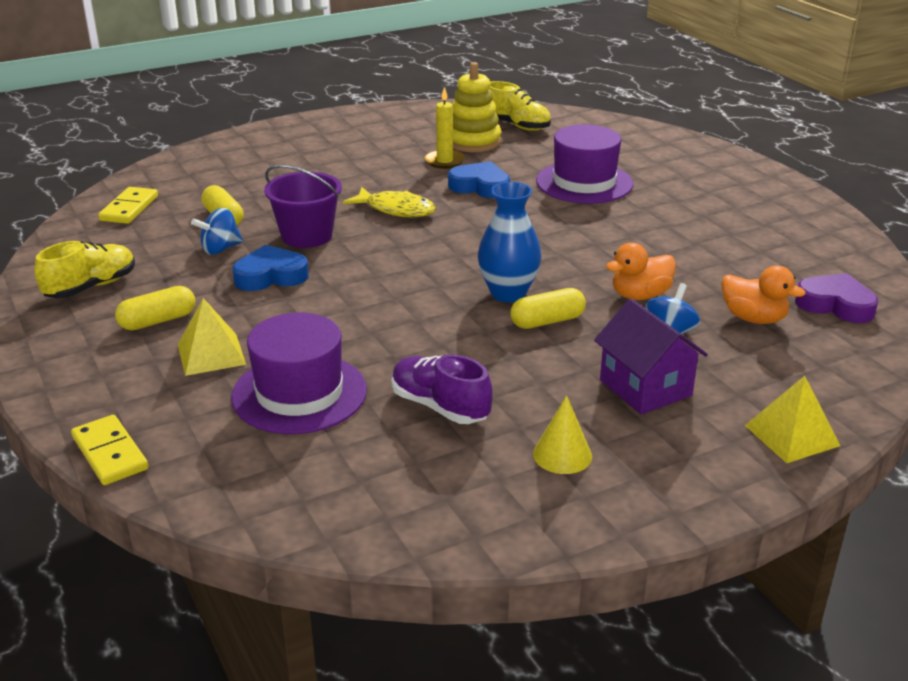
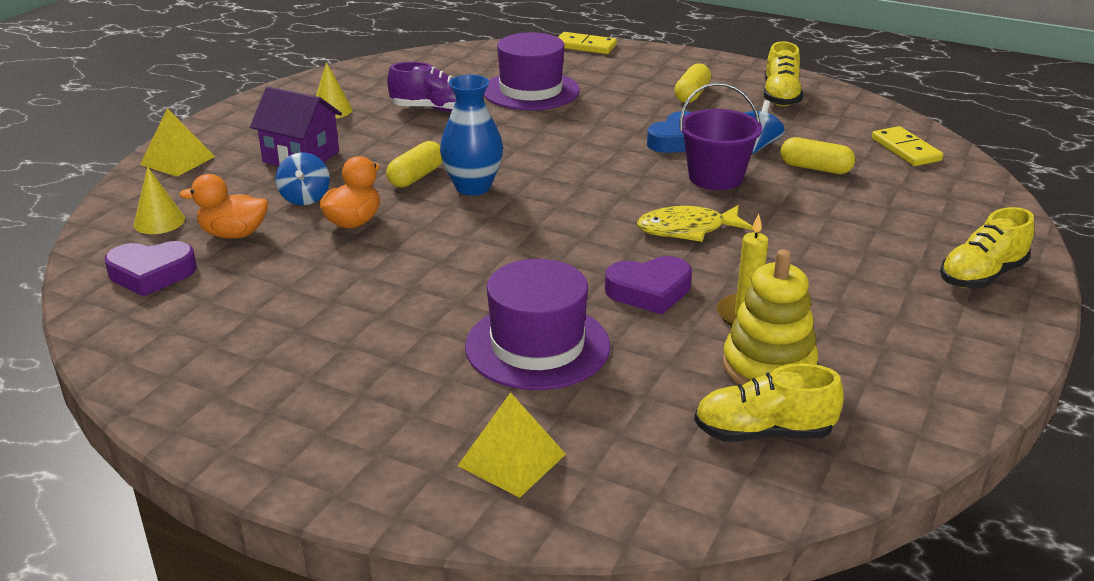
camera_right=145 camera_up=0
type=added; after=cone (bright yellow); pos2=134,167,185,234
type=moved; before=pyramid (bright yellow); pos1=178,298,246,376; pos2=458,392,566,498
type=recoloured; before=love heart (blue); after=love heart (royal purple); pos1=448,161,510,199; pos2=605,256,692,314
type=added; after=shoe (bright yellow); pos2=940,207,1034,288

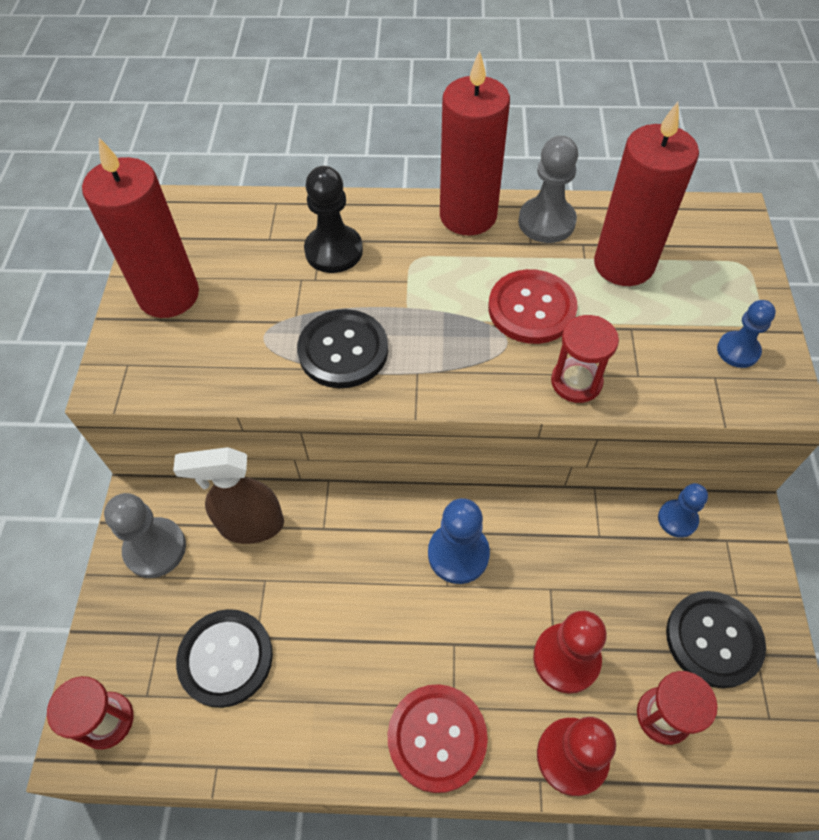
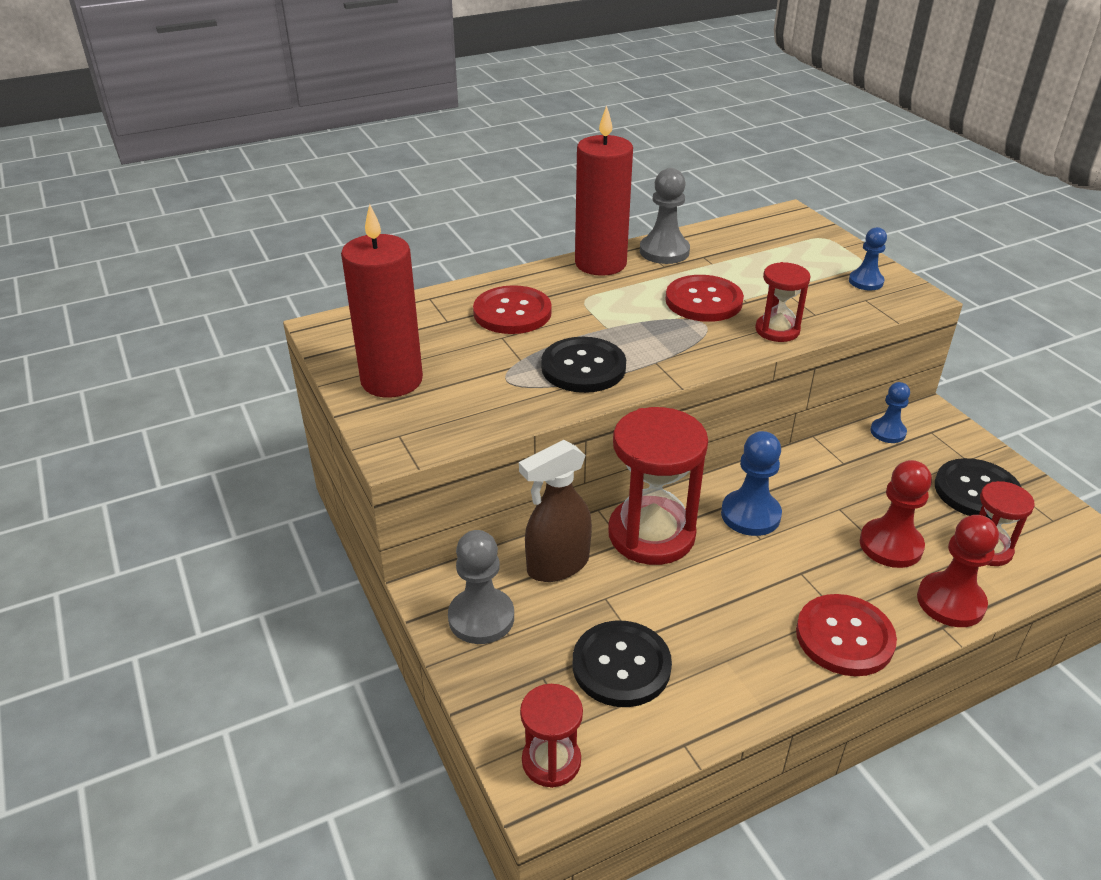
camera_right=-30 camera_up=-20
type=replaced; before=pawn (black); after=shirt button (crimson); pos1=304,166,363,273; pos2=473,285,552,334
type=added; after=sandglass (crimson); pos2=608,407,708,565
type=removed; before=wax candle (crimson); pos1=594,102,699,286

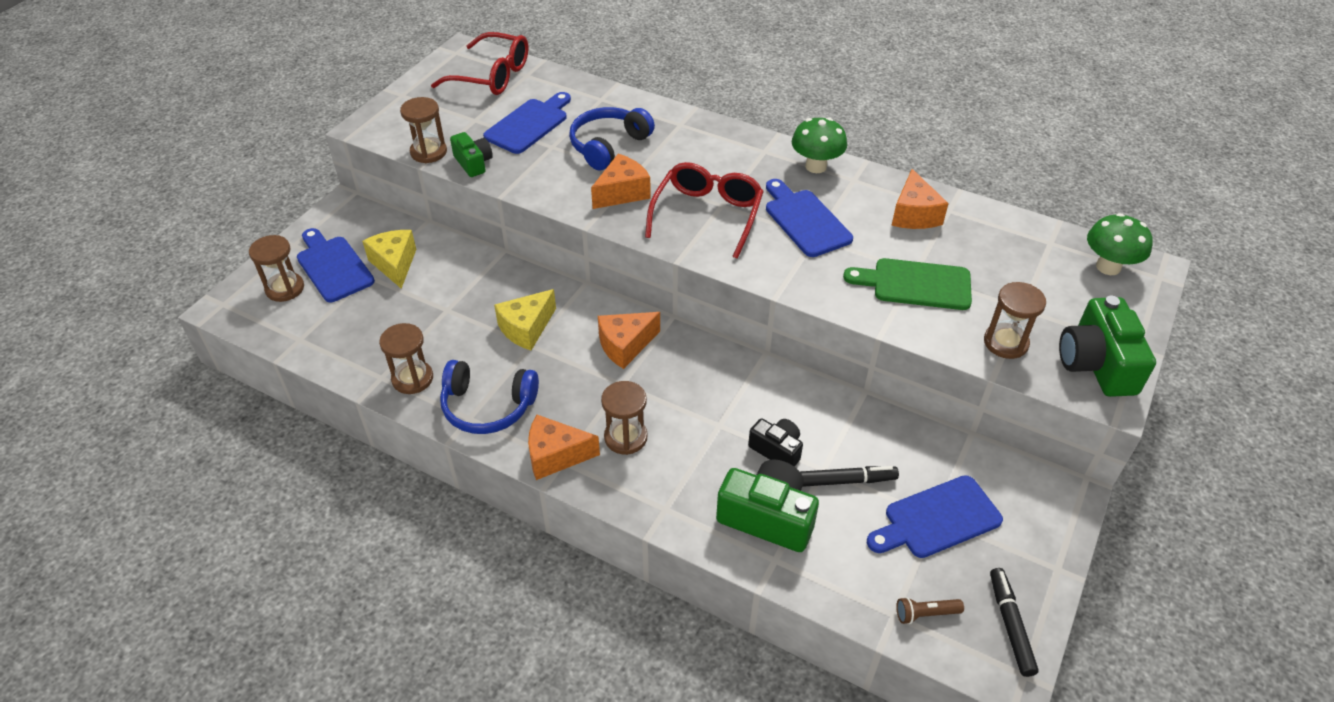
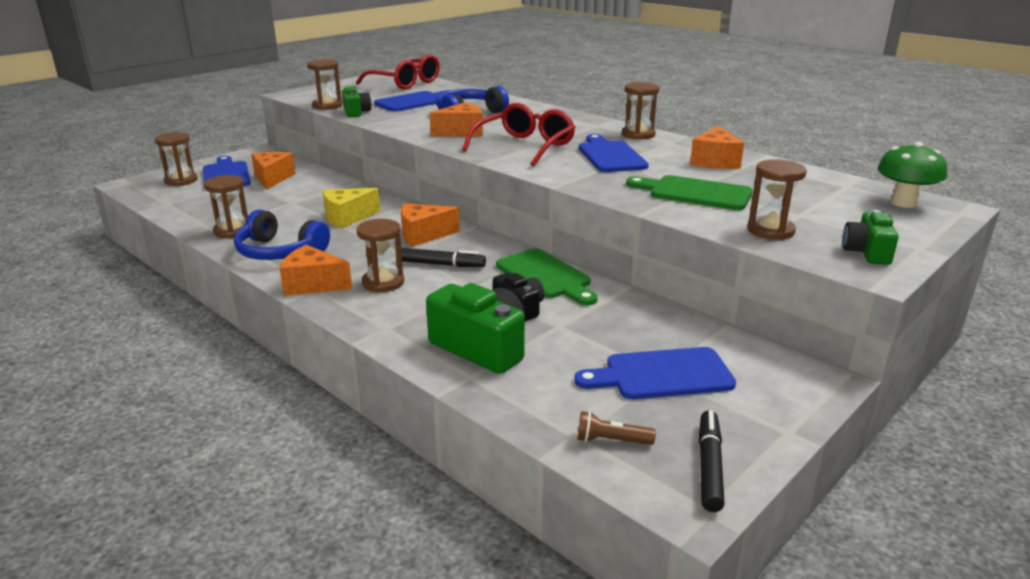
camera_right=15 camera_up=-20
type=recoloured; before=cheese wedge (bright yellow); after=cheese wedge (bright orange); pos1=362,230,416,289; pos2=251,152,296,189
type=moved; before=marker pen (black); pos1=800,466,899,487; pos2=401,248,486,267
type=added; after=cutting board (emerald); pos2=496,248,597,305
type=replaced; before=toadstool (emerald); after=sandglass (russet); pos1=792,117,847,173; pos2=622,82,659,140
type=resized; before=compact camera (emerald); pos1=1059,296,1156,397; pos2=842,210,899,265; scale=0.59

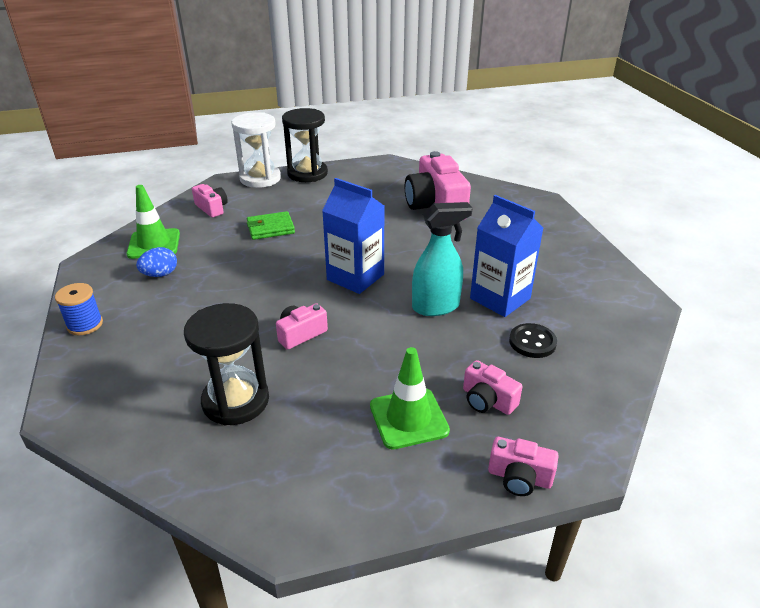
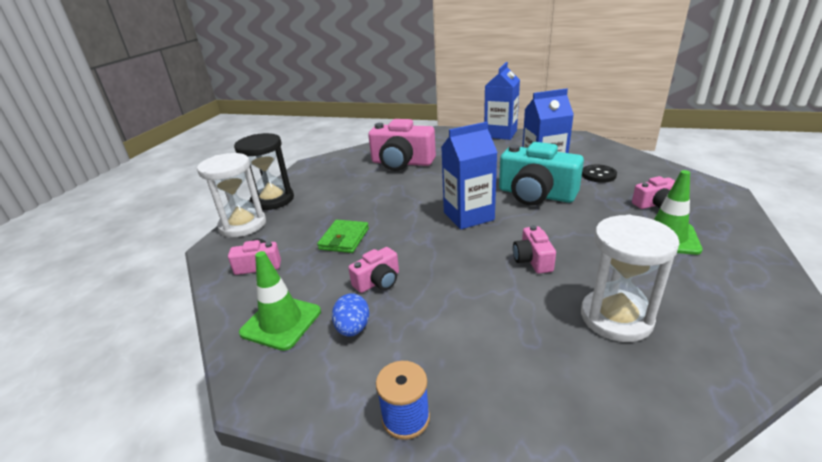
camera_right=-55 camera_up=-5
type=moved; before=compact camera (pink); pos1=488,437,559,496; pos2=348,247,399,293
type=added; after=milk carton (blue); pos2=484,62,520,140
type=replaced; before=sprayer (turquoise); after=compact camera (turquoise); pos1=412,202,472,316; pos2=499,142,584,206
type=recoloured; before=sandglass (black); after=sandglass (snow-white); pos1=184,303,269,425; pos2=581,215,680,342

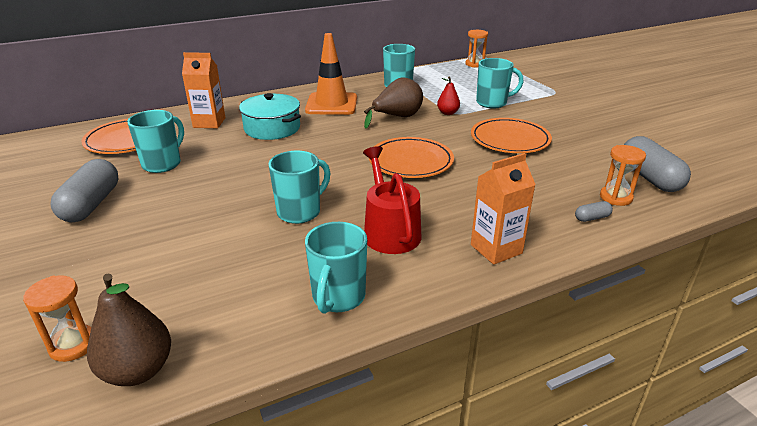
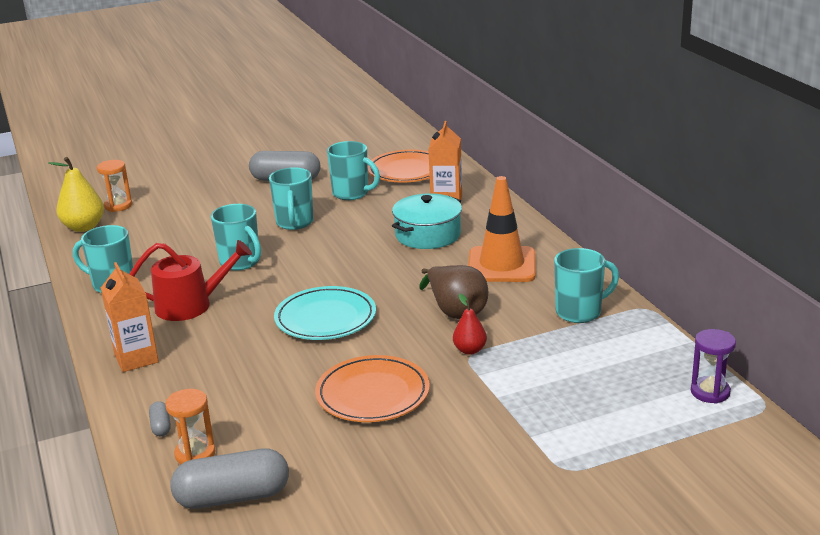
camera_right=95 camera_up=-5
type=recoloured; before=pear (russet); after=pear (bright yellow); pos1=87,274,171,386; pos2=49,157,104,232
type=moved; before=tea mug (turquoise); pos1=476,58,524,109; pos2=269,167,314,230
type=recoloured; before=flat dish (bright orange); after=flat dish (turquoise); pos1=369,137,454,178; pos2=274,286,376,340
type=recoloured; before=sandglass (bright orange); after=sandglass (royal purple); pos1=465,30,488,68; pos2=691,329,736,404

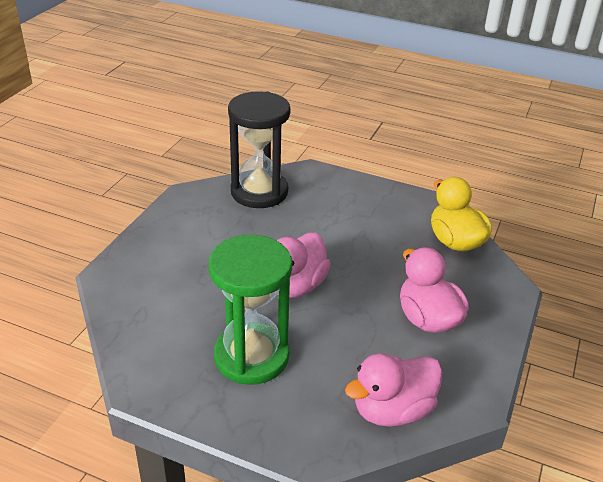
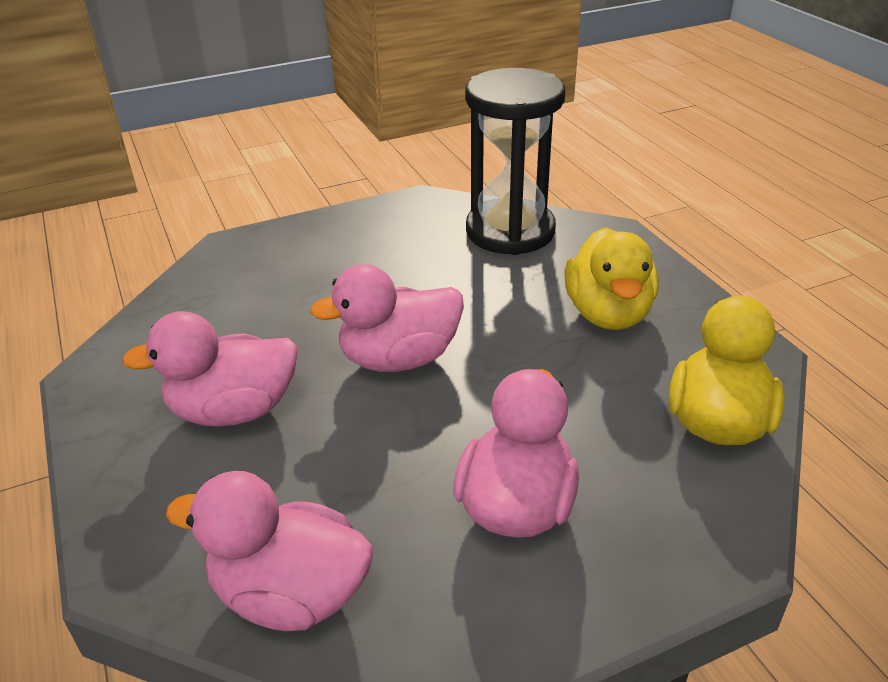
camera_right=45 camera_up=0
type=replaced; before=sandglass (emerald); after=duck (pink); pos1=209,235,292,385; pos2=122,311,298,427
type=added; after=duck (bright yellow); pos2=564,228,659,330

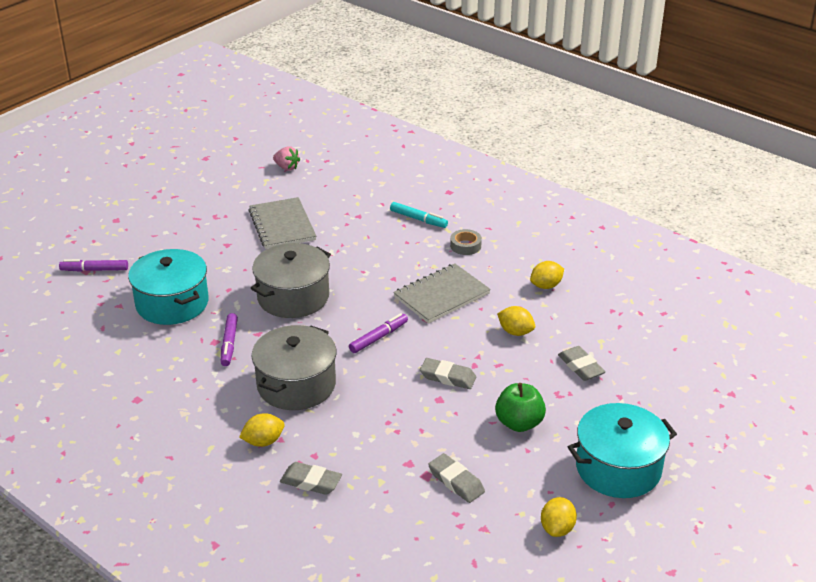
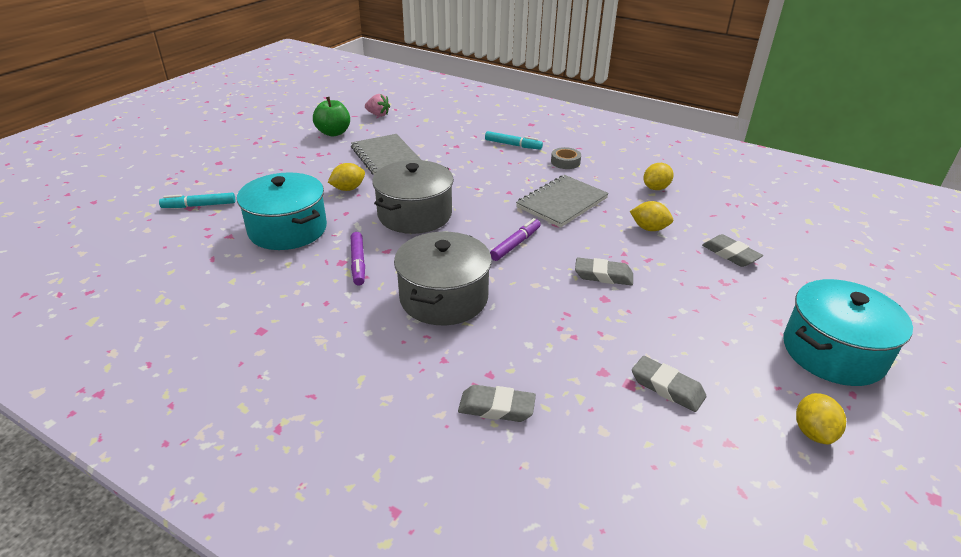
camera_right=-10 camera_up=0
type=recoloured; before=marker pen (royal purple); after=marker pen (turquoise); pos1=59,259,128,272; pos2=159,193,235,208
type=moved; before=apple fruit (emerald); pos1=495,383,546,432; pos2=313,97,350,136
type=moved; before=lemon (bright yellow); pos1=239,413,285,447; pos2=328,163,365,191

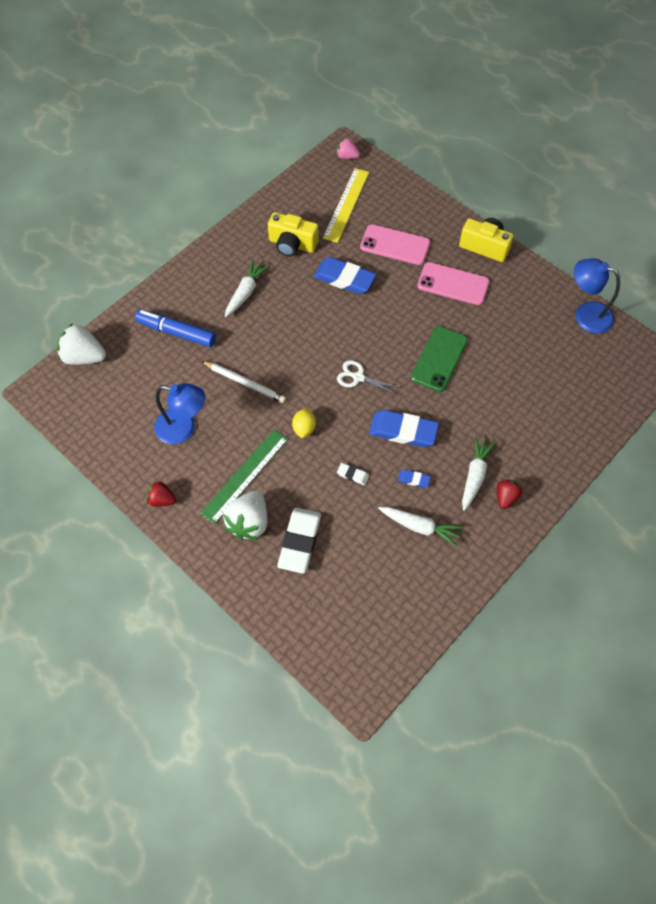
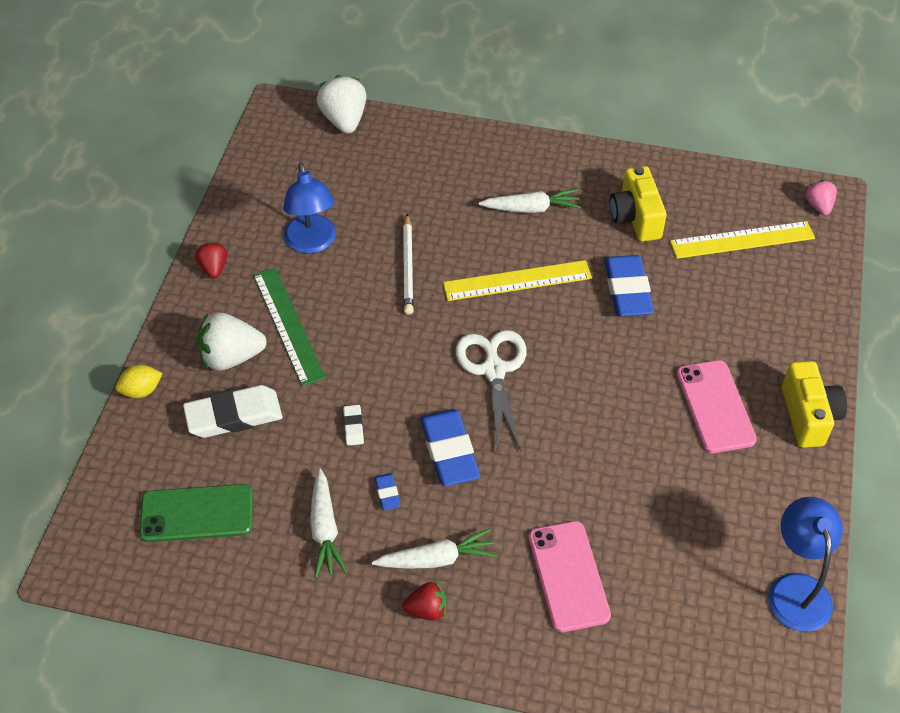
camera_right=60 camera_up=-10
type=moved; before=lemon (bright yellow); pos1=292,408,316,438; pos2=116,365,163,398
type=moved; before=smartphone (emerald); pos1=411,326,468,392; pos2=139,484,253,542
type=turned; before=measuring stick (emerald); pos1=200,430,288,524; pos2=253,268,326,386; turn=60
type=added; after=measuring stick (bright yellow); pos2=443,260,592,301
type=resized; before=scissors (snow-white); pos1=337,360,401,395; pos2=456,330,527,451; scale=1.6
type=moved; before=smartphone (pink); pos1=360,224,430,265; pos2=529,521,611,632
type=removed; before=marker pen (blue); pos1=135,309,216,347

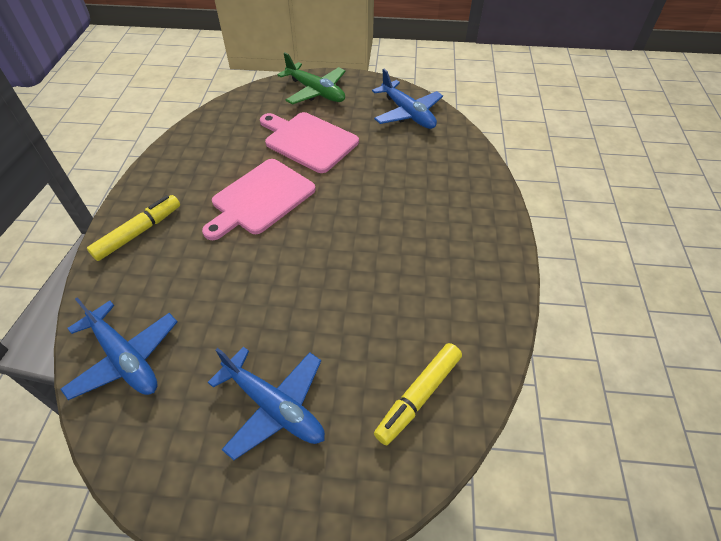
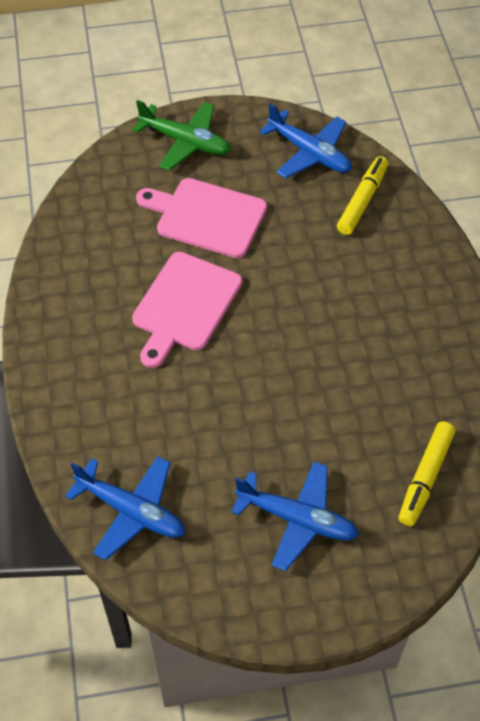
camera_right=-15 camera_up=5
type=moved; before=marker pen (bright yellow); pos1=87,195,180,261; pos2=337,156,388,235

